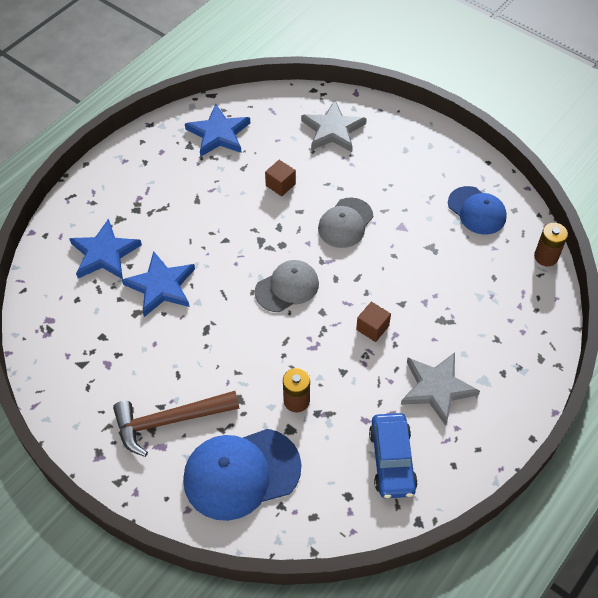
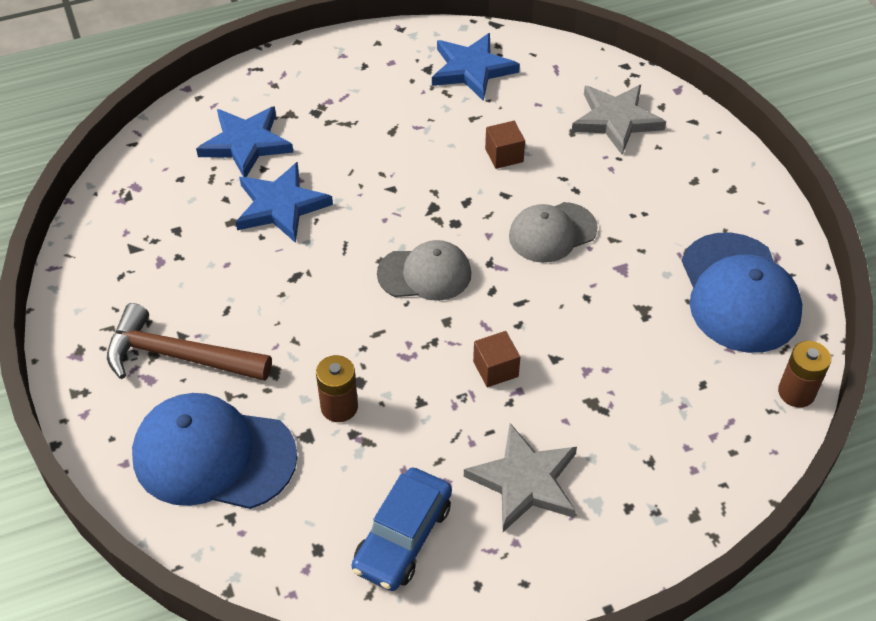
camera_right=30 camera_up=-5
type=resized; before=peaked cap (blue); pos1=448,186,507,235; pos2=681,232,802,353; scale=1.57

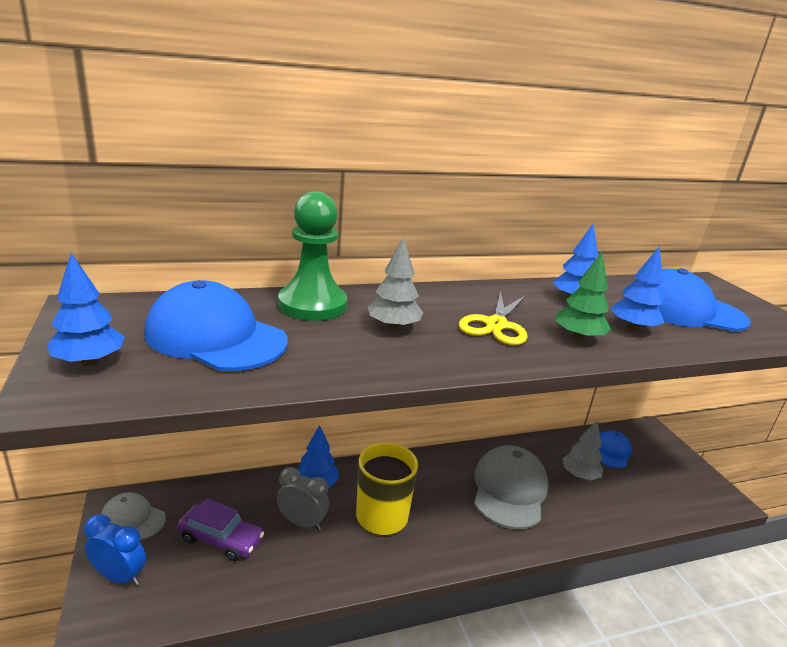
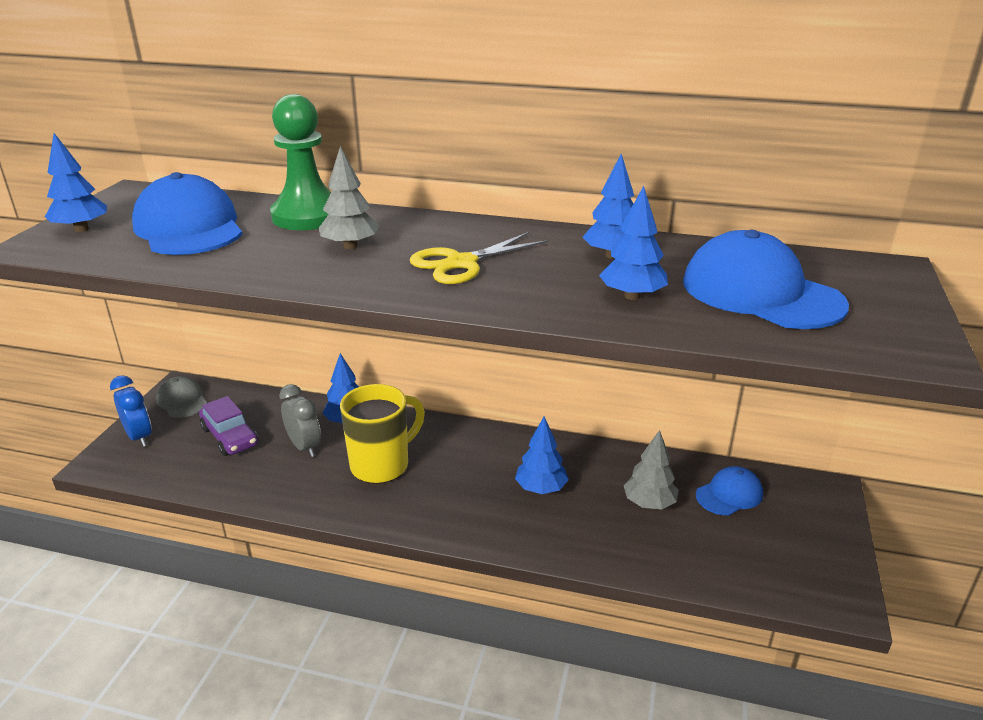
camera_right=35 camera_up=5
type=replaced; before=peaked cap (grey); after=tree (blue); pos1=474,445,549,529; pos2=515,417,569,494
type=removed; before=tree (emerald); pos1=555,252,611,341

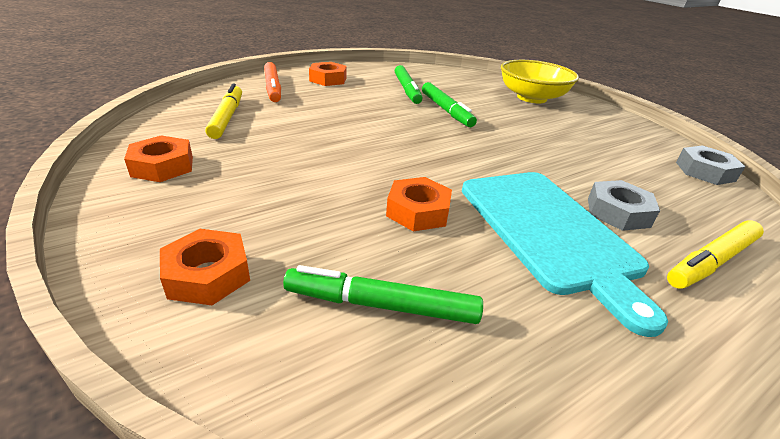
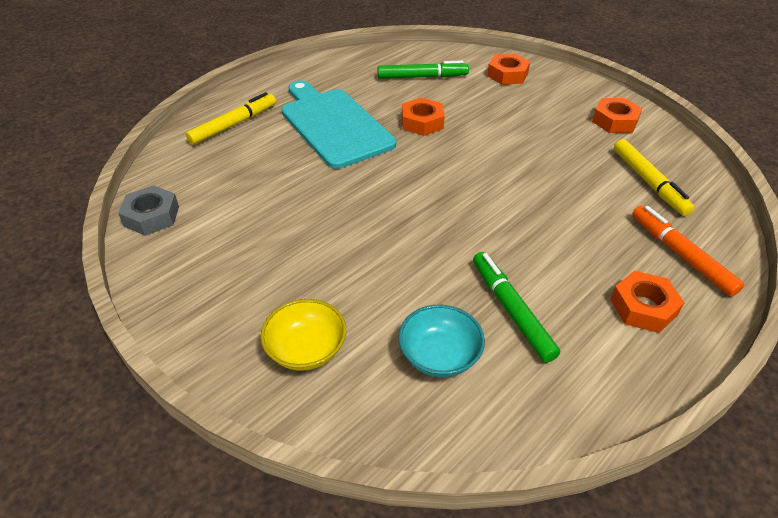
camera_right=170 camera_up=10
type=resized; before=bowl (bright yellow); pos1=501,60,579,103; pos2=261,299,346,371; scale=0.64
type=added; after=bowl (turquoise); pos2=398,305,485,377
type=removed; before=marker pen (emerald); pos1=422,82,477,127
type=removed; before=nut (grey); pos1=588,180,660,231

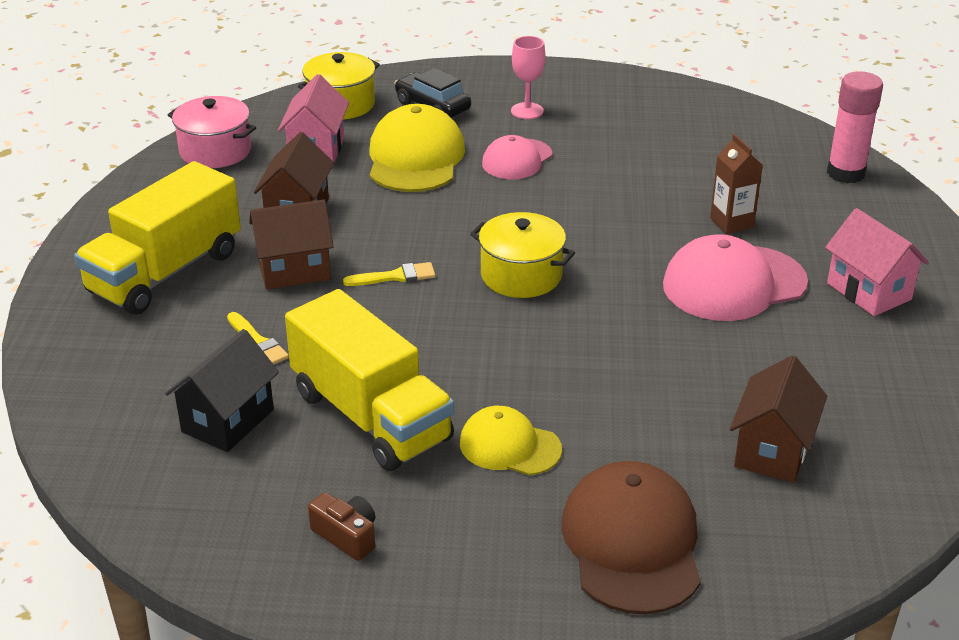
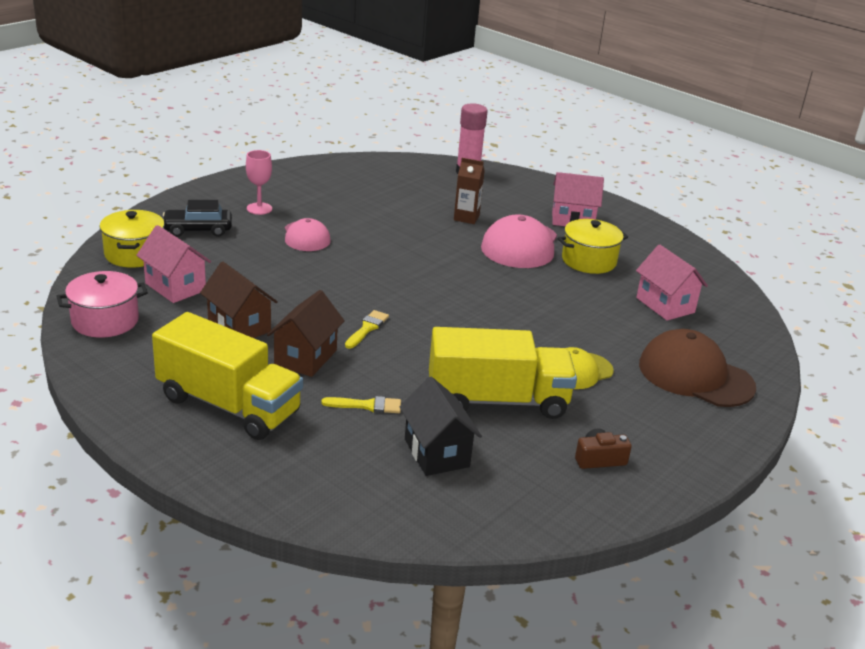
camera_right=-55 camera_up=-5
type=turned; before=lorry (bright yellow); pos1=74,161,241,315; pos2=152,312,303,440; turn=-45
type=moved; before=cooking pot (bright yellow); pos1=470,212,575,298; pos2=558,219,628,274
type=recoloured; before=cottage (russet); after=cottage (pink); pos1=730,355,827,483; pos2=636,245,708,320
type=removed; before=peaked cap (bright yellow); pos1=370,104,465,192

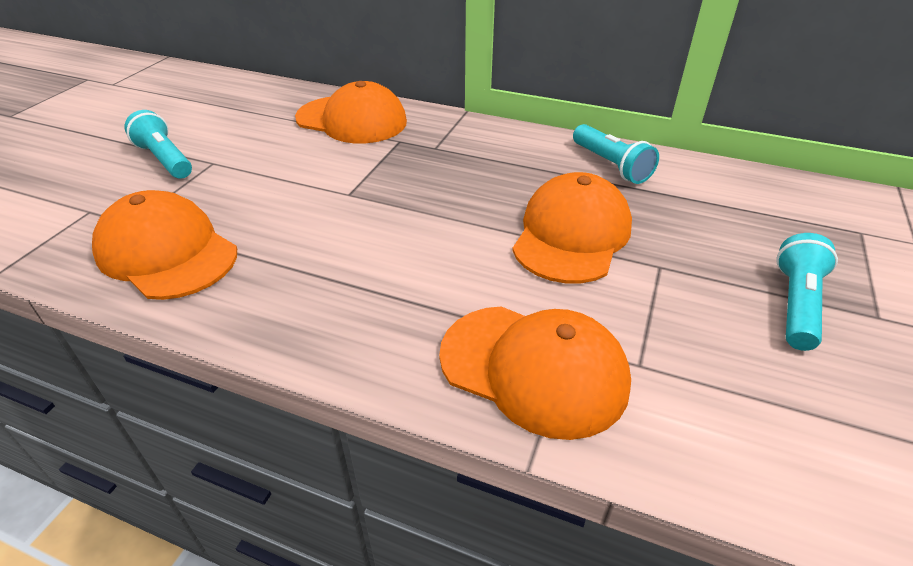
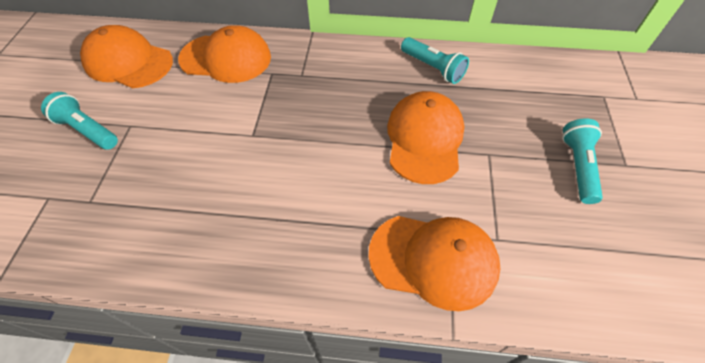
camera_right=-15 camera_up=15
type=moved; before=peaked cap (bright orange); pos1=92,190,237,300; pos2=80,25,173,88

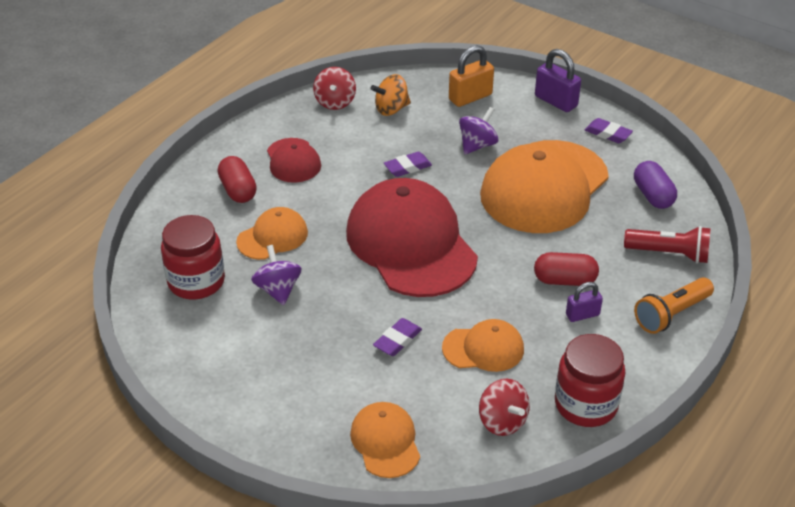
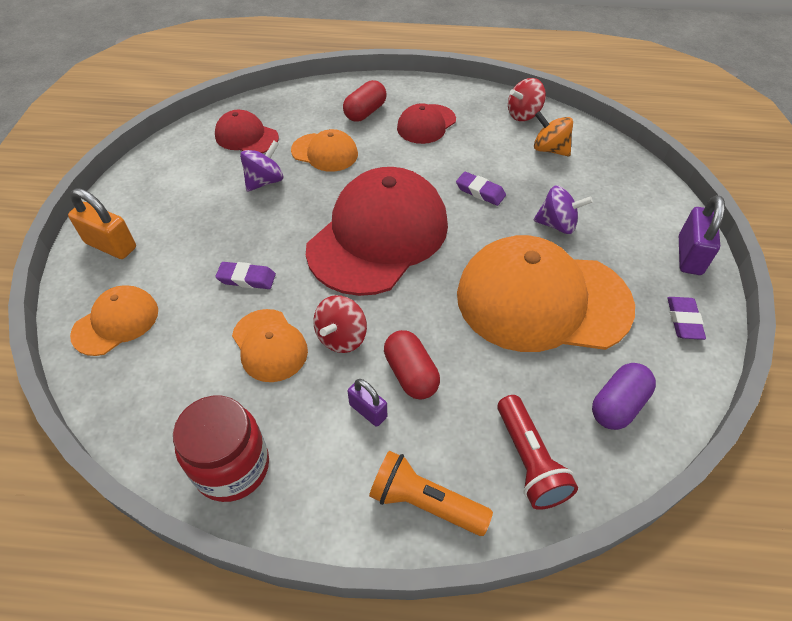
camera_right=60 camera_up=10
type=moved; before=small lock (bright orange); pos1=449,45,494,107; pos2=68,188,136,259
type=replaced; before=jam jar (crimson); after=peaked cap (crimson); pos1=161,215,225,299; pos2=215,110,279,153
type=moved; before=toy top (crimson); pos1=479,379,530,436; pos2=313,295,367,353

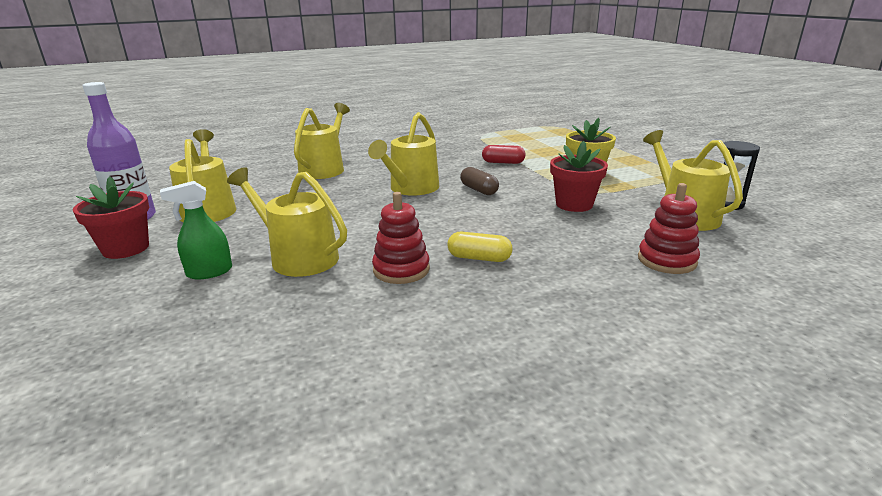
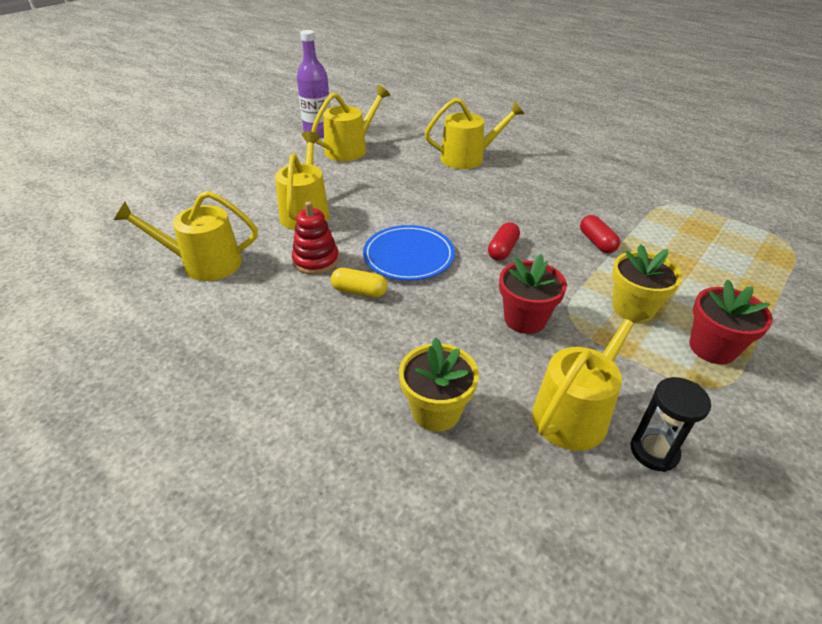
camera_right=60 camera_up=15
type=moved; before=watering can (bright yellow); pos1=368,112,439,196; pos2=114,191,258,281
type=turned; before=capsule (bright yellow); pos1=447,231,512,262; pos2=331,268,388,298; turn=-60
type=added; after=flat dish (blue); pos2=363,225,455,281
type=replaced; before=stacking toy (crimson); after=flower pot (bright yellow); pos1=638,183,700,274; pos2=399,338,479,432
type=recoloured; before=capsule (russet); after=capsule (crimson); pos1=460,167,499,195; pos2=488,222,520,261
type=moved; before=flower pot (crimson); pos1=73,176,149,259; pos2=689,280,773,364
type=removed; before=sprayer (emerald); pos1=160,181,232,280

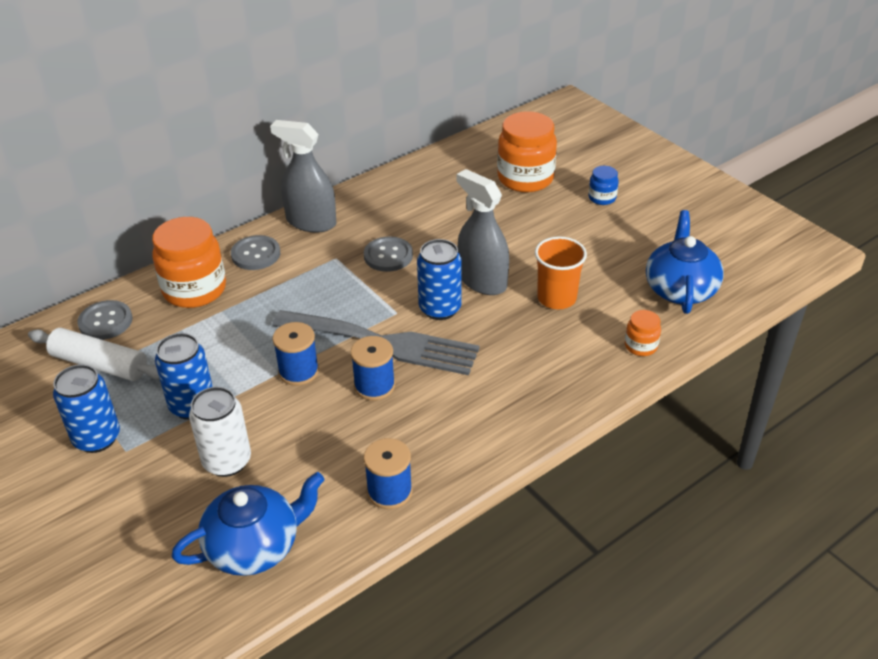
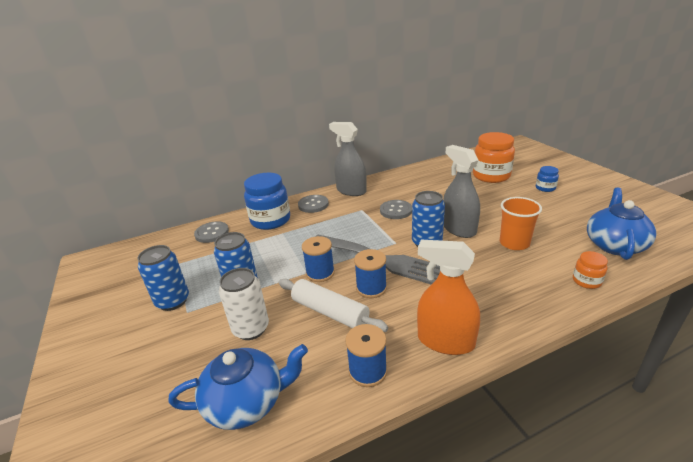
camera_right=15 camera_up=-10
type=recoloured; before=jam jar (bright orange); after=jam jar (blue); pos1=152,217,226,308; pos2=244,173,290,230
type=moved; before=pastry roller (snow-white); pos1=28,328,160,381; pos2=279,279,388,332
type=added; after=sprayer (bright orange); pos2=417,240,480,355

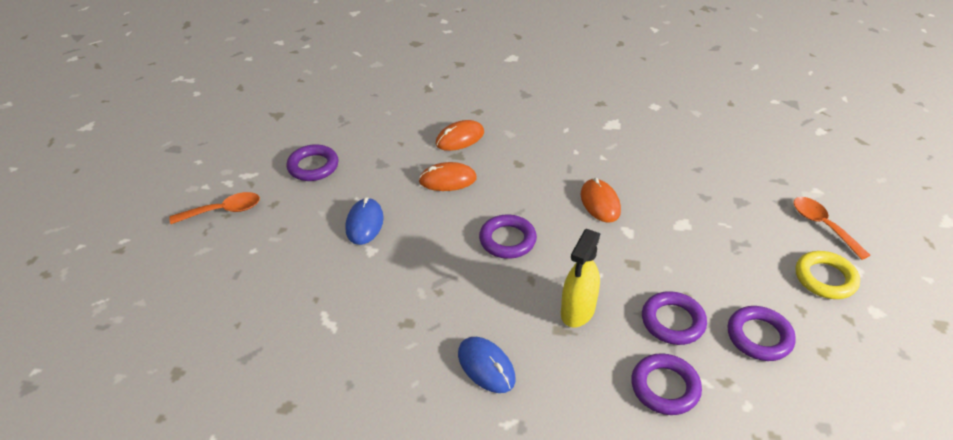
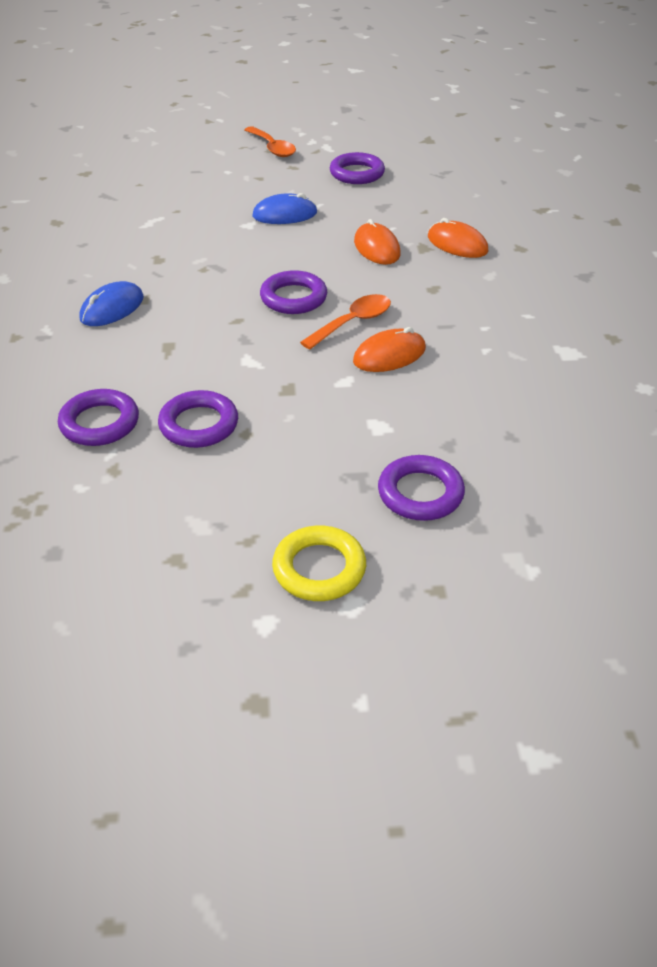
camera_right=75 camera_up=0
type=moved; before=spoon (bright orange); pos1=793,197,870,260; pos2=300,294,391,350
type=moved; before=ring (royal purple); pos1=727,306,796,361; pos2=378,455,465,521
type=removed; before=sprayer (bright yellow); pos1=561,229,601,327

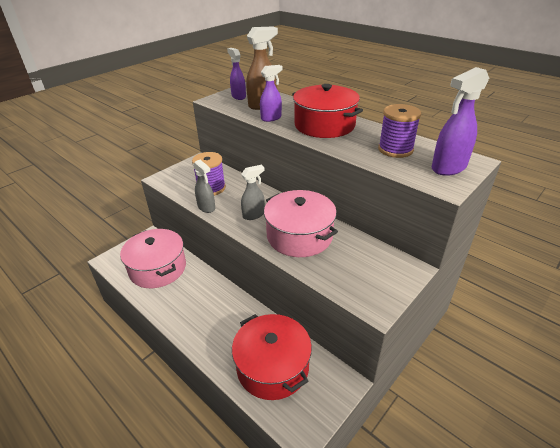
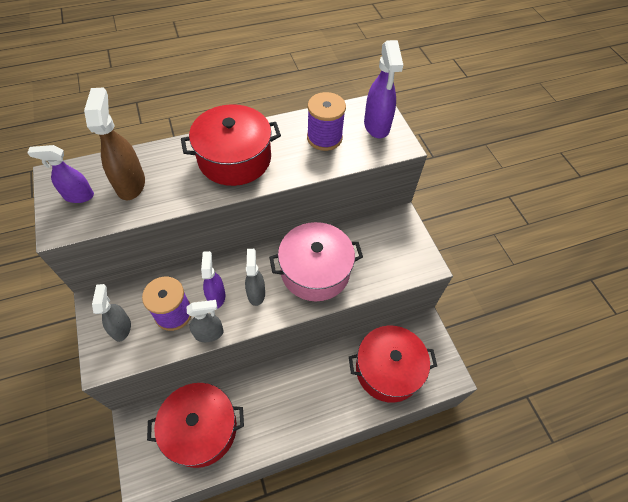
camera_right=-65 camera_up=20
type=added; after=sprayer (grey); pos2=92,284,131,342
type=recoloured; before=cooking pot (pink); after=cooking pot (crimson); pos1=120,229,186,288; pos2=147,383,244,468
type=moved; before=sprayer (royal purple); pos1=260,65,282,122; pos2=201,251,226,308

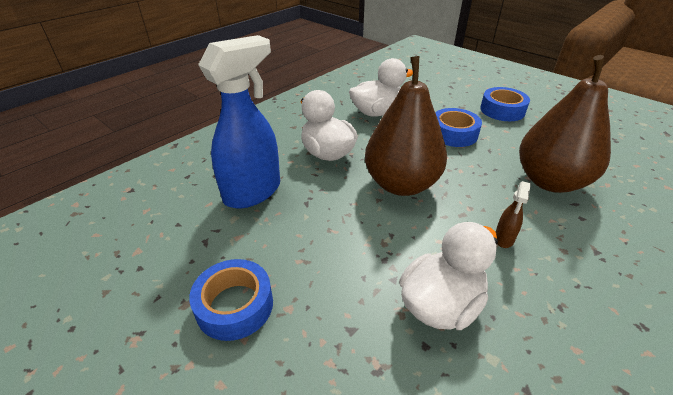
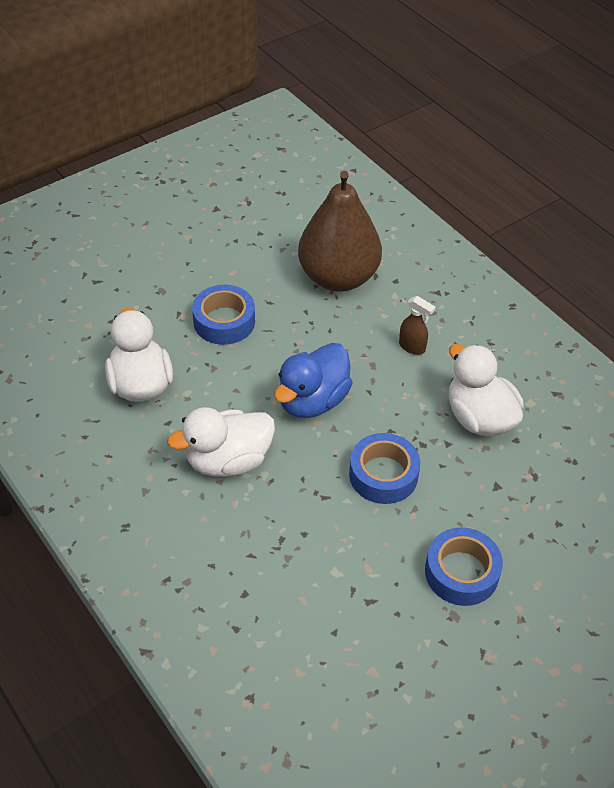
camera_right=-80 camera_up=10
type=replaced; before=pear (russet); after=duck (blue); pos1=365,56,447,196; pos2=274,343,353,418
type=moved; before=roll of tape (blue); pos1=480,87,530,121; pos2=349,433,420,504
type=removed; before=sprayer (blue); pos1=198,35,280,208

